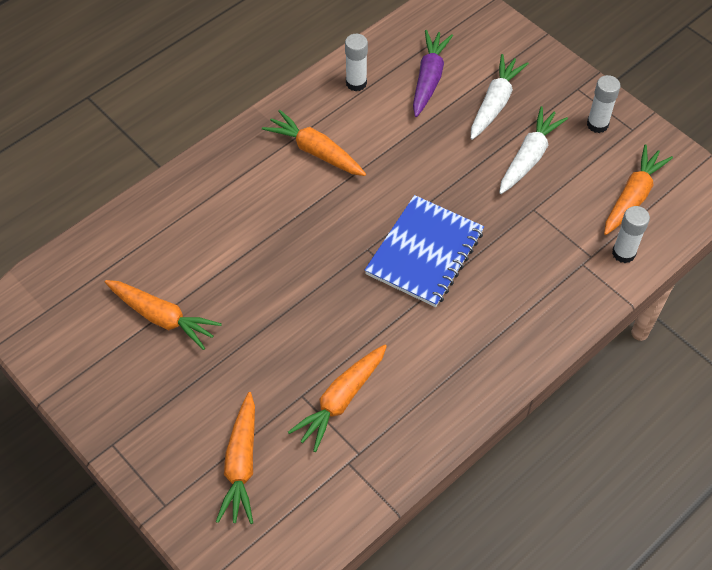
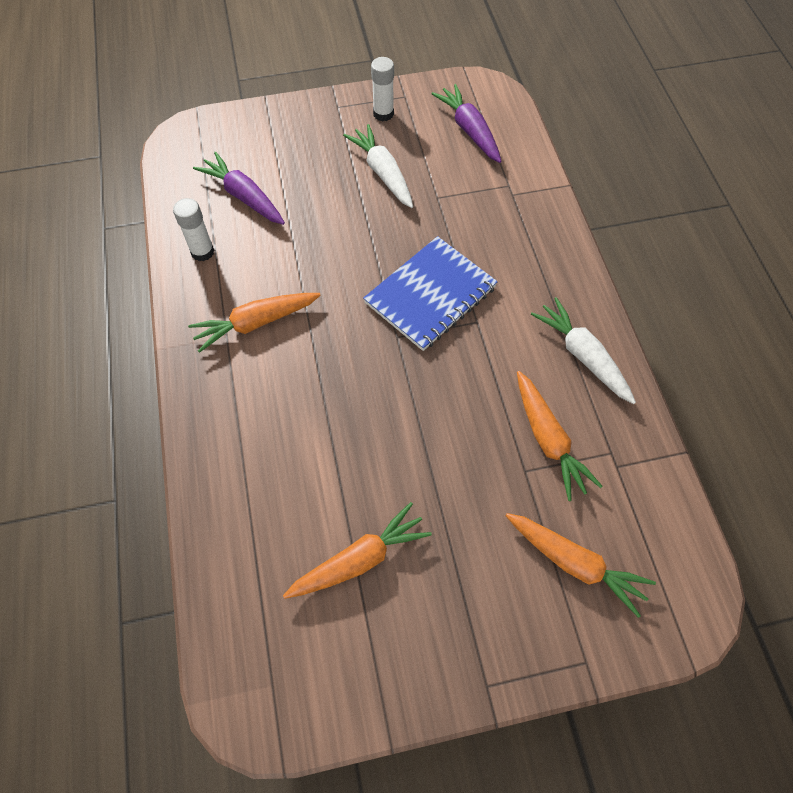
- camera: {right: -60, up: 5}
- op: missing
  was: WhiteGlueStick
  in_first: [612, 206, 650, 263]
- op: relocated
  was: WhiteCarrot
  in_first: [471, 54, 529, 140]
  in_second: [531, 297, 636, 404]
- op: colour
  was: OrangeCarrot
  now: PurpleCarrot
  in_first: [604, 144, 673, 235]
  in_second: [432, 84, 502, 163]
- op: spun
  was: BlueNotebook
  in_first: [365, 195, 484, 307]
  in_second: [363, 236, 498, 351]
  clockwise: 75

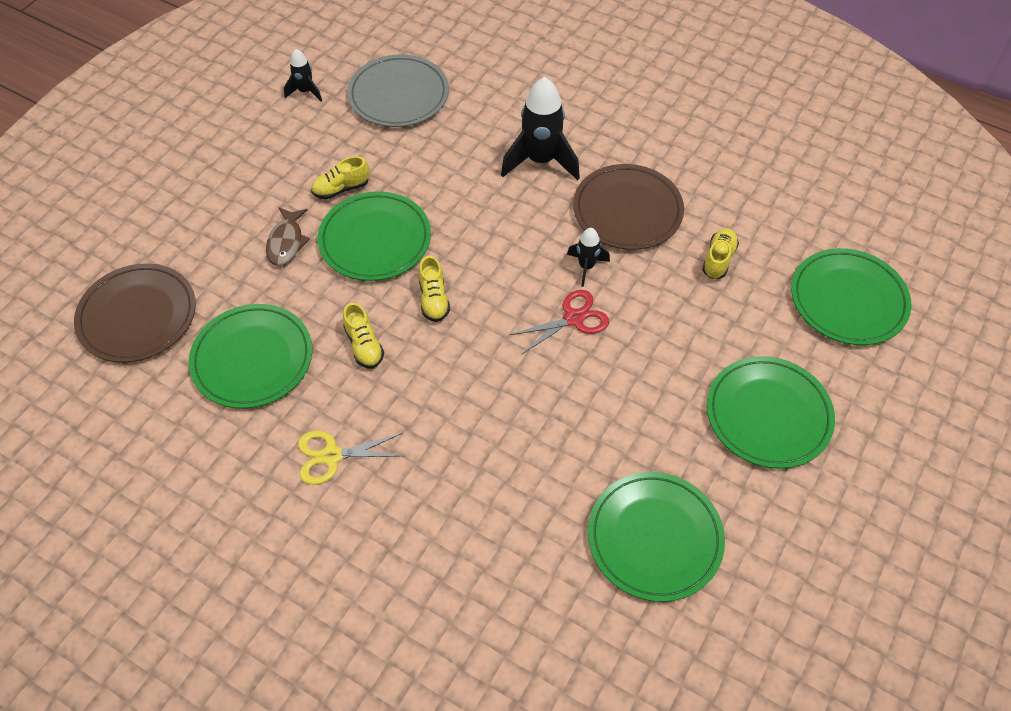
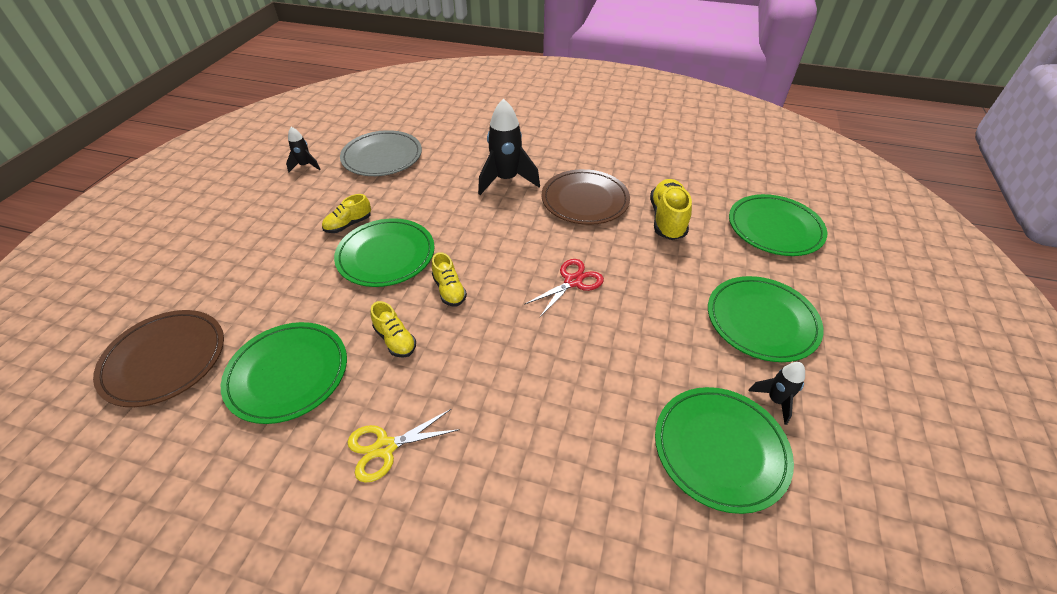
- camera: {right: -15, up: -10}
- op: missing
  was: BrownFish
  in_first: [266, 207, 310, 266]
- op: relocated
  was: BlackRocket
  in_first: [567, 228, 610, 287]
  in_second: [749, 362, 805, 425]
- op: size
  was: YellowShoe
  in_first: [702, 228, 739, 279]
  in_second: [650, 179, 692, 240]
  ratio: 1.64

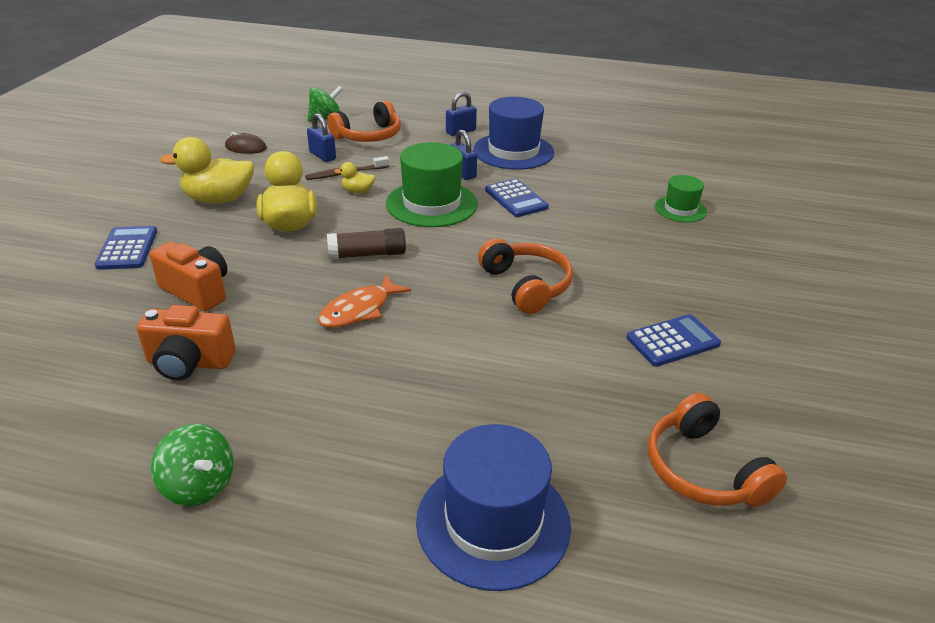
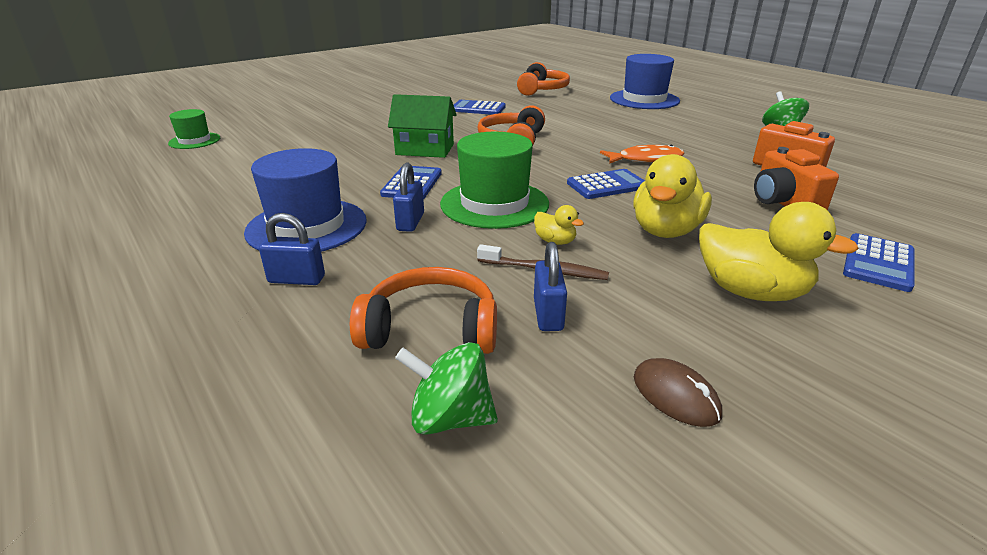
- camera: {right: -140, up: -5}
- op: appeared
  now: GreenHouse
  in_second: [388, 94, 456, 158]
- op: relocated
  was: GreenHat
  in_first: [655, 175, 707, 222]
  in_second: [168, 109, 220, 149]
- op: exchanged
  was: BrownGlueStick
  now: BlueCalculator
  in_first: [327, 228, 406, 260]
  in_second: [567, 169, 645, 199]

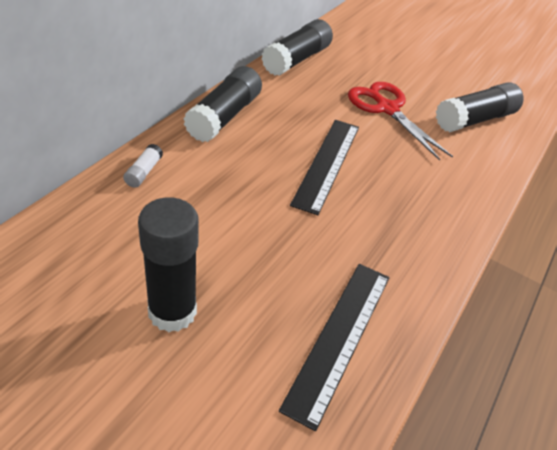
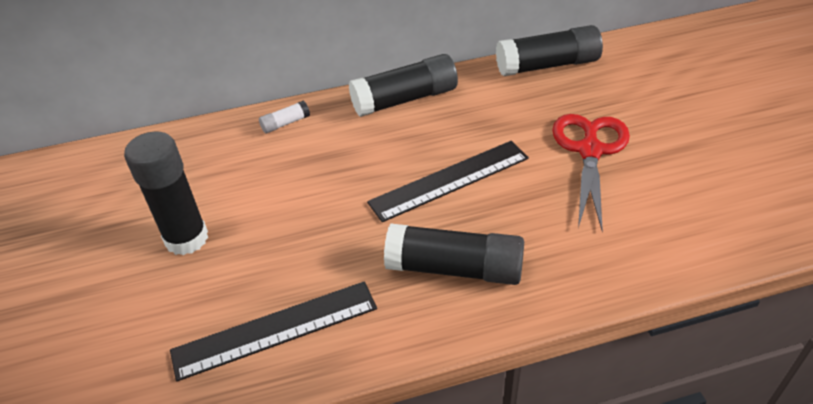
- camera: {right: 50, up: 0}
- op: relocated
  was: BlackGlueStick
  in_first: [436, 82, 523, 132]
  in_second: [384, 223, 524, 285]

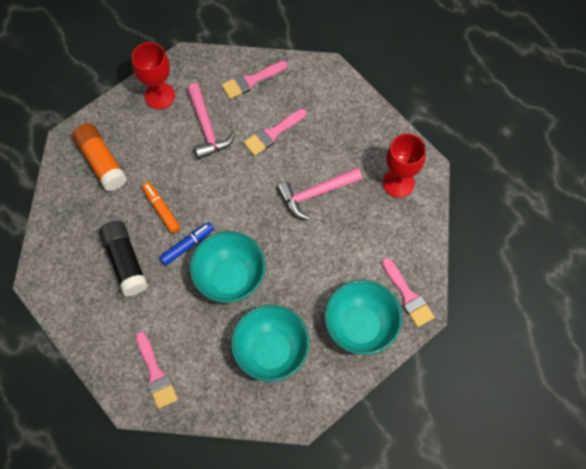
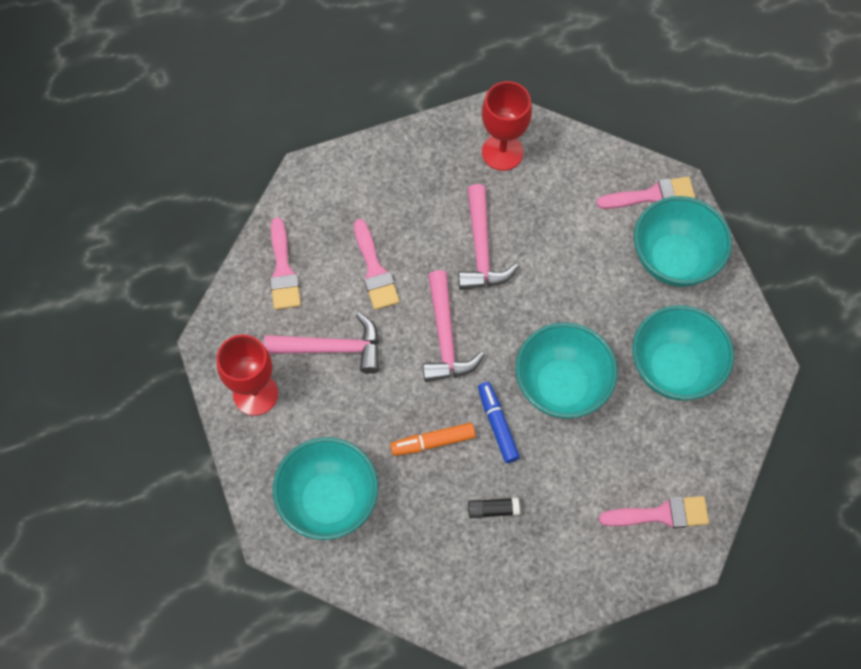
- camera: {right: -70, up: 0}
- op: appeared
  now: PinkHammer
  in_second: [423, 270, 484, 382]
- op: exchanged
  was: OrangeGlueStick
  now: TurquoiseBowl
  in_first: [72, 123, 127, 191]
  in_second: [273, 437, 378, 540]
- op: size
  was: BlackGlueStick
  in_first: [99, 221, 148, 296]
  in_second: [468, 498, 520, 519]
  ratio: 0.49

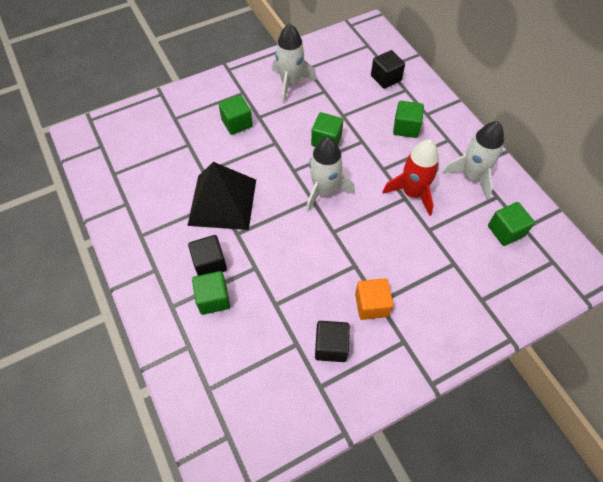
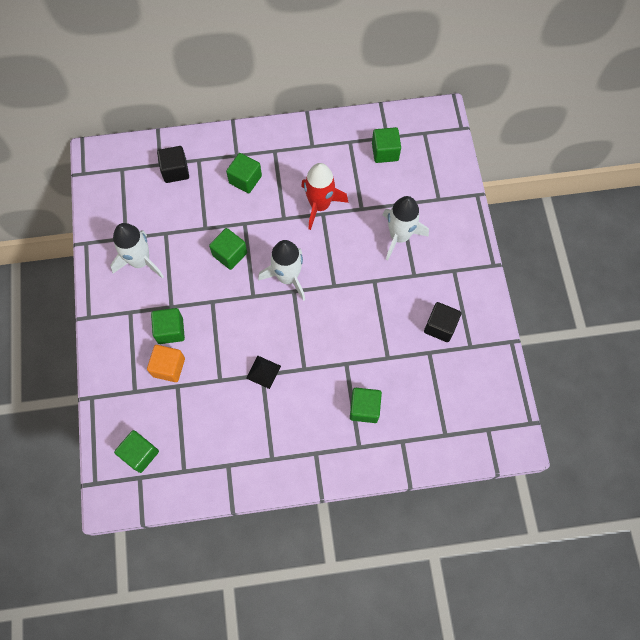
- camera: {right: -70, up: 10}
- op: missing
  was: BlackCube
  in_first: [188, 235, 227, 276]
- op: appeared
  now: GreenCube
  in_second: [114, 430, 159, 473]
- op: relocated
  was: OrangeCube
  in_first: [355, 278, 393, 320]
  in_second: [147, 345, 185, 382]
- op: relocated
  was: WhiteRocket
  in_first: [442, 121, 504, 199]
  in_second: [383, 196, 429, 261]
- op: size
  was: BlackPyramid
  in_first: [187, 162, 256, 230]
  in_second: [246, 356, 281, 389]
  ratio: 0.43

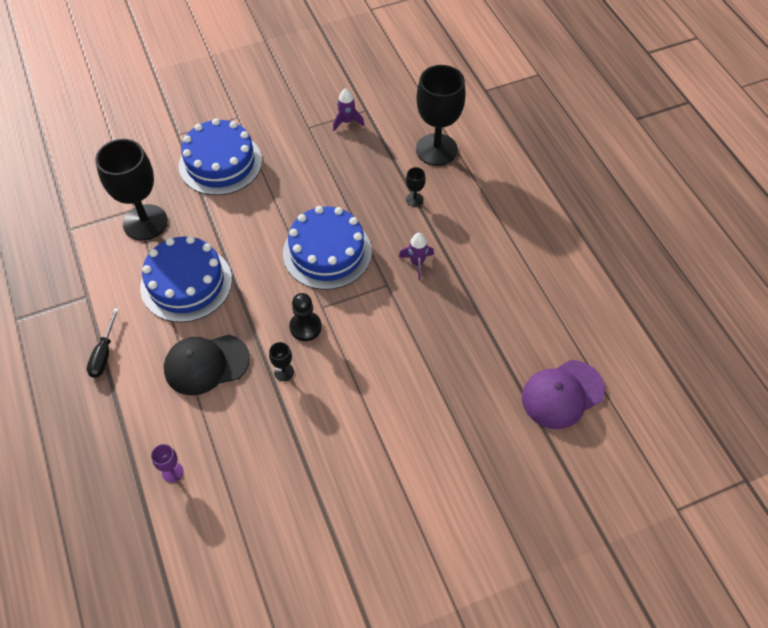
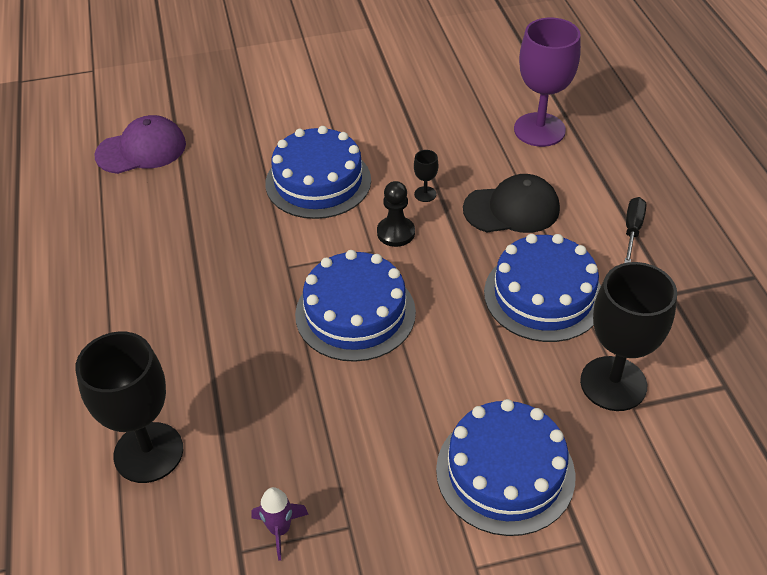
- camera: {right: -170, up: -10}
- op: missing
  was: PurpleRocket
  in_first: [399, 233, 434, 280]
- op: missing
  was: BlackGoblet
  in_first: [406, 167, 426, 207]
- op: appeared
  now: BlueCake
  in_second: [265, 126, 371, 219]
- op: size
  was: PurpleGoblet
  in_first: [151, 444, 183, 483]
  in_second: [514, 18, 581, 147]
  ratio: 2.46

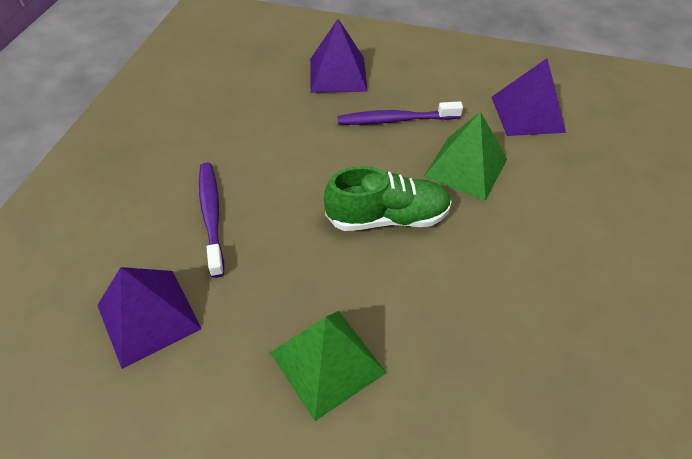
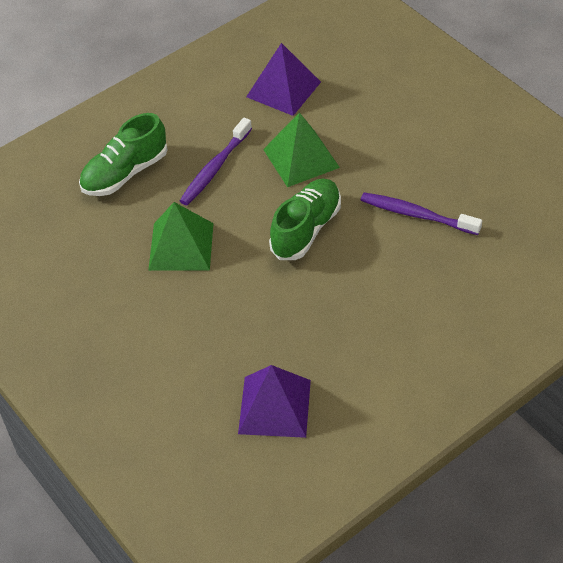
- camera: {right: -50, up: 0}
- op: relocated
  was: PurpleToothbrush
  in_first: [199, 163, 224, 278]
  in_second: [361, 193, 482, 235]
- op: relocated
  was: GreenPyramid
  in_first: [270, 311, 386, 421]
  in_second: [148, 202, 214, 271]
- op: exchanged
  was: PurplePyramid
  now: GreenShoe
  in_first: [310, 19, 368, 93]
  in_second: [79, 113, 168, 196]

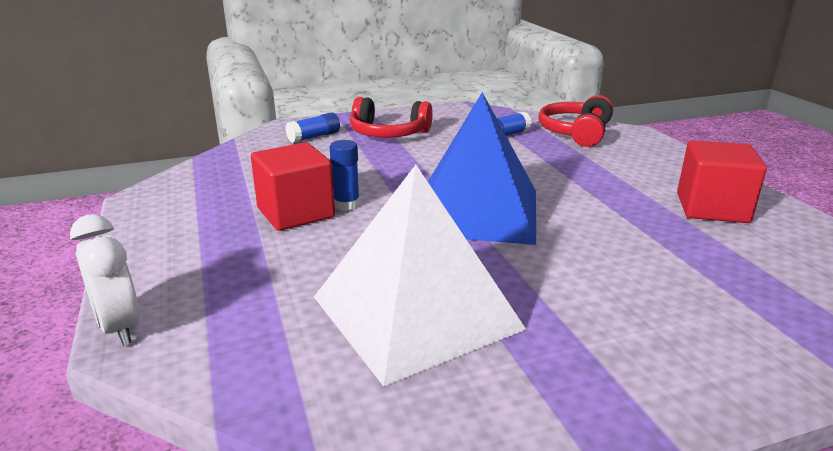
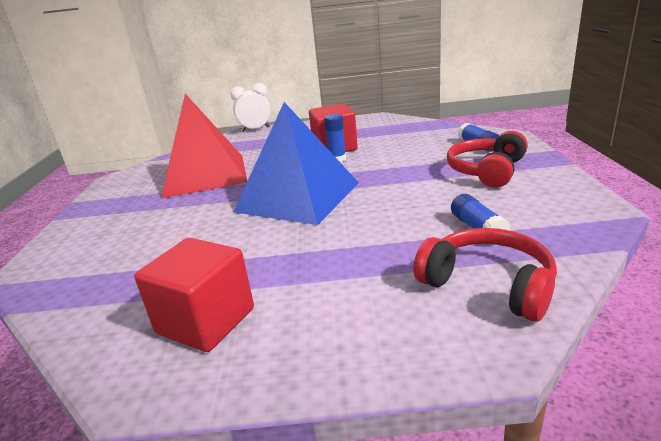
- camera: {right: 110, up: 0}
- op: colour
  was: WhitePyramid
  now: RedPyramid
  in_first: [314, 165, 526, 387]
  in_second: [162, 94, 247, 198]

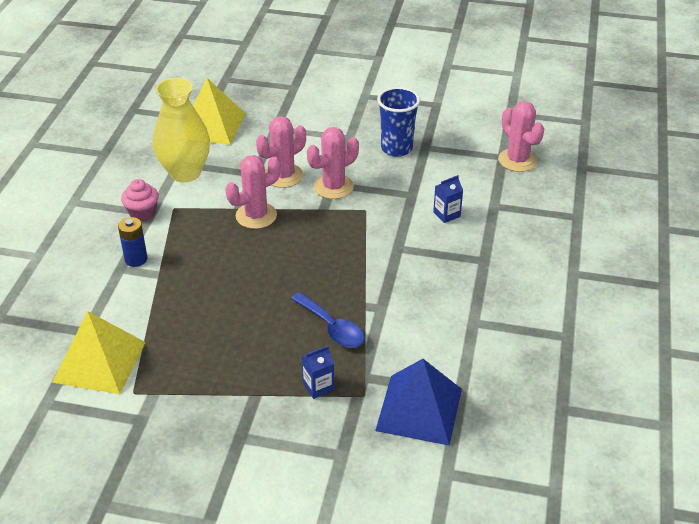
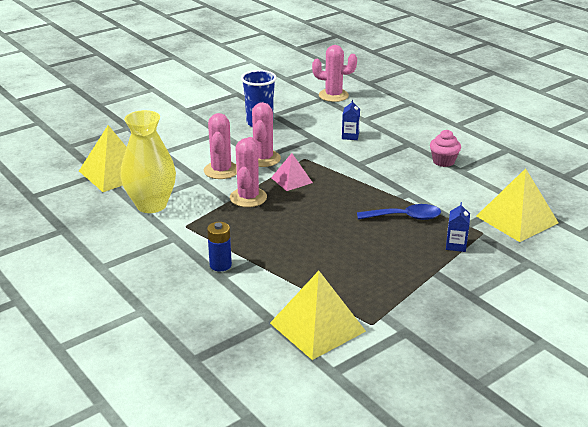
- camera: {right: -50, up: -10}
- op: appeared
  now: PinkPyramid
  in_second: [271, 153, 313, 191]
- op: relocated
  was: PinkCupcake
  in_first: [121, 179, 159, 221]
  in_second: [430, 130, 461, 167]
- op: colour
  was: BluePyramid
  now: YellowPyramid
  in_first: [375, 359, 462, 446]
  in_second: [476, 168, 558, 242]

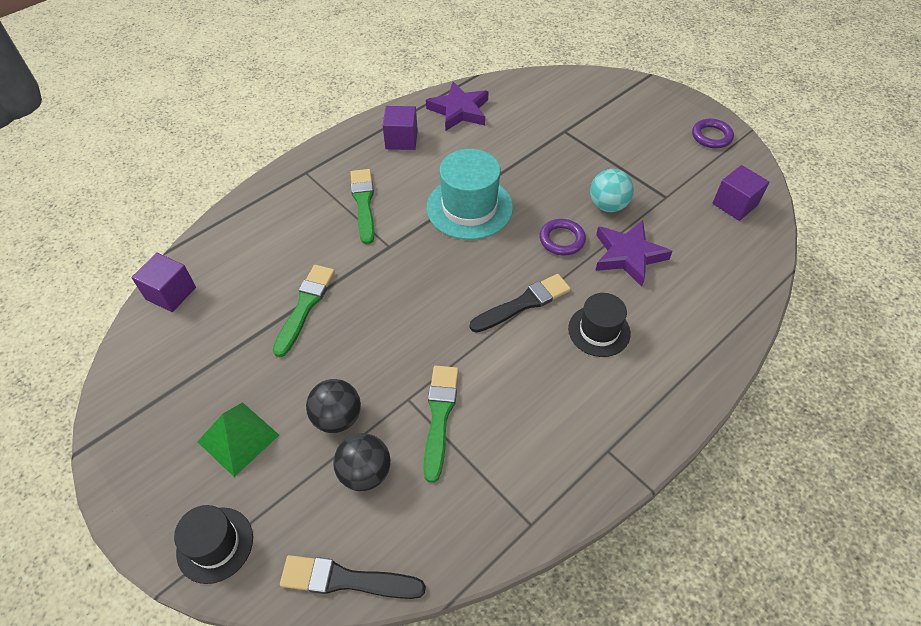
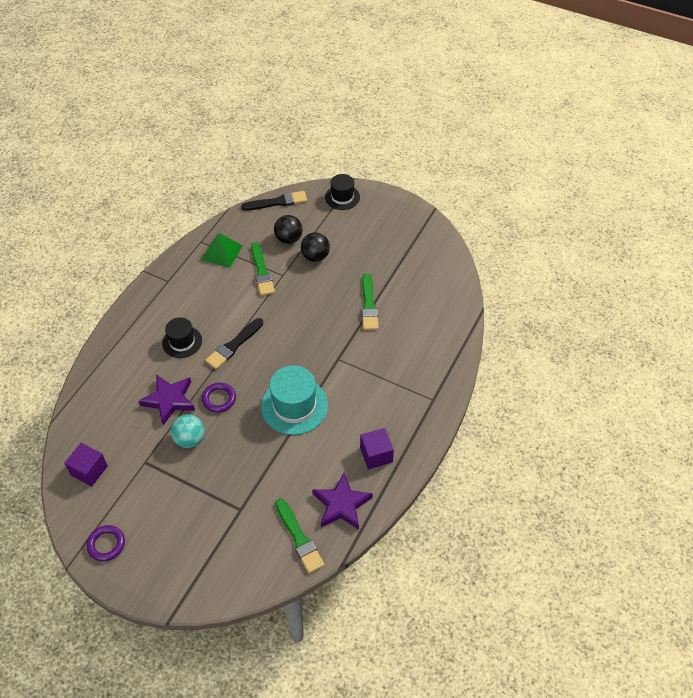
- camera: {right: 160, up: 0}
- op: missing
  was: PurpleCube
  in_first: [131, 253, 196, 312]
- op: relocated
  was: GreenPyramid
  in_first: [198, 402, 279, 477]
  in_second: [202, 233, 243, 268]
- op: relocated
  was: GreenBrush
  in_first: [350, 169, 374, 244]
  in_second: [275, 499, 325, 573]

